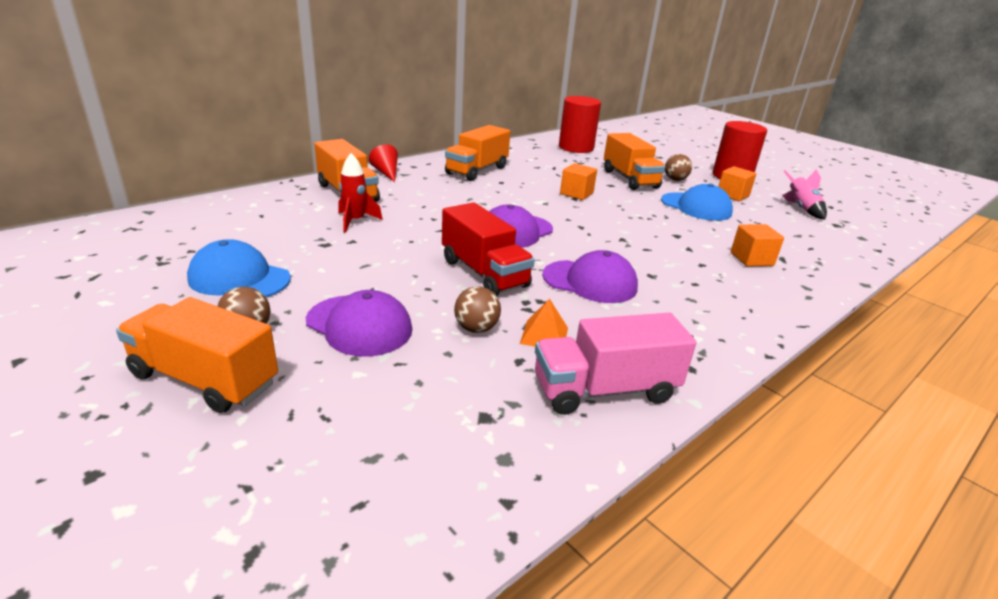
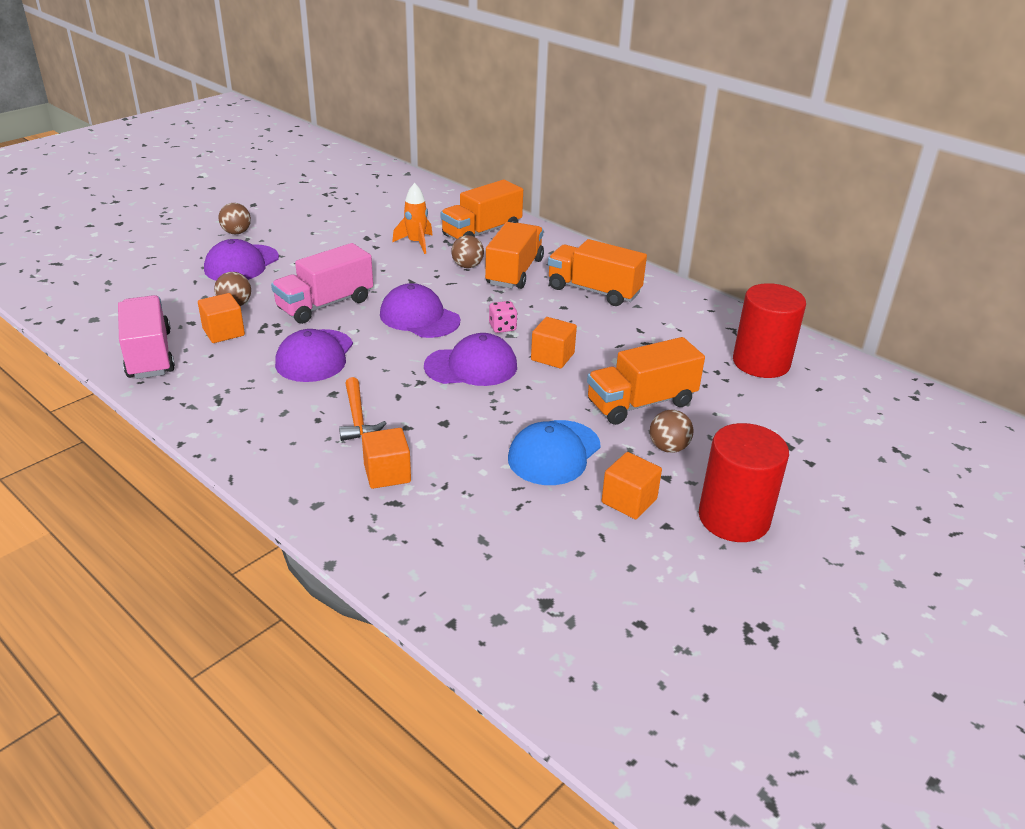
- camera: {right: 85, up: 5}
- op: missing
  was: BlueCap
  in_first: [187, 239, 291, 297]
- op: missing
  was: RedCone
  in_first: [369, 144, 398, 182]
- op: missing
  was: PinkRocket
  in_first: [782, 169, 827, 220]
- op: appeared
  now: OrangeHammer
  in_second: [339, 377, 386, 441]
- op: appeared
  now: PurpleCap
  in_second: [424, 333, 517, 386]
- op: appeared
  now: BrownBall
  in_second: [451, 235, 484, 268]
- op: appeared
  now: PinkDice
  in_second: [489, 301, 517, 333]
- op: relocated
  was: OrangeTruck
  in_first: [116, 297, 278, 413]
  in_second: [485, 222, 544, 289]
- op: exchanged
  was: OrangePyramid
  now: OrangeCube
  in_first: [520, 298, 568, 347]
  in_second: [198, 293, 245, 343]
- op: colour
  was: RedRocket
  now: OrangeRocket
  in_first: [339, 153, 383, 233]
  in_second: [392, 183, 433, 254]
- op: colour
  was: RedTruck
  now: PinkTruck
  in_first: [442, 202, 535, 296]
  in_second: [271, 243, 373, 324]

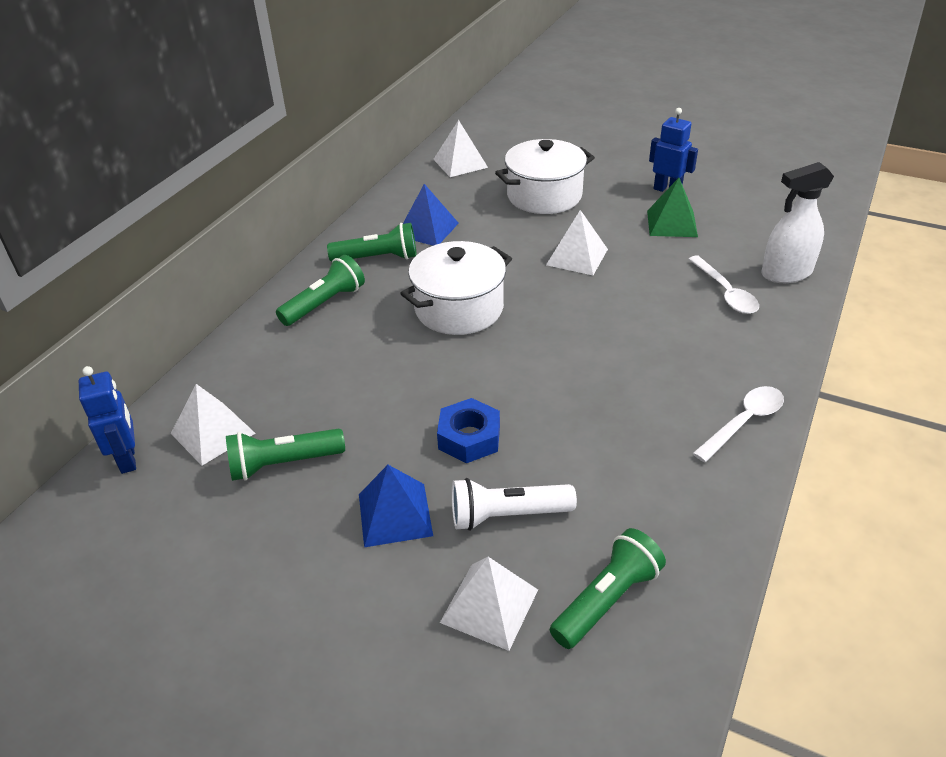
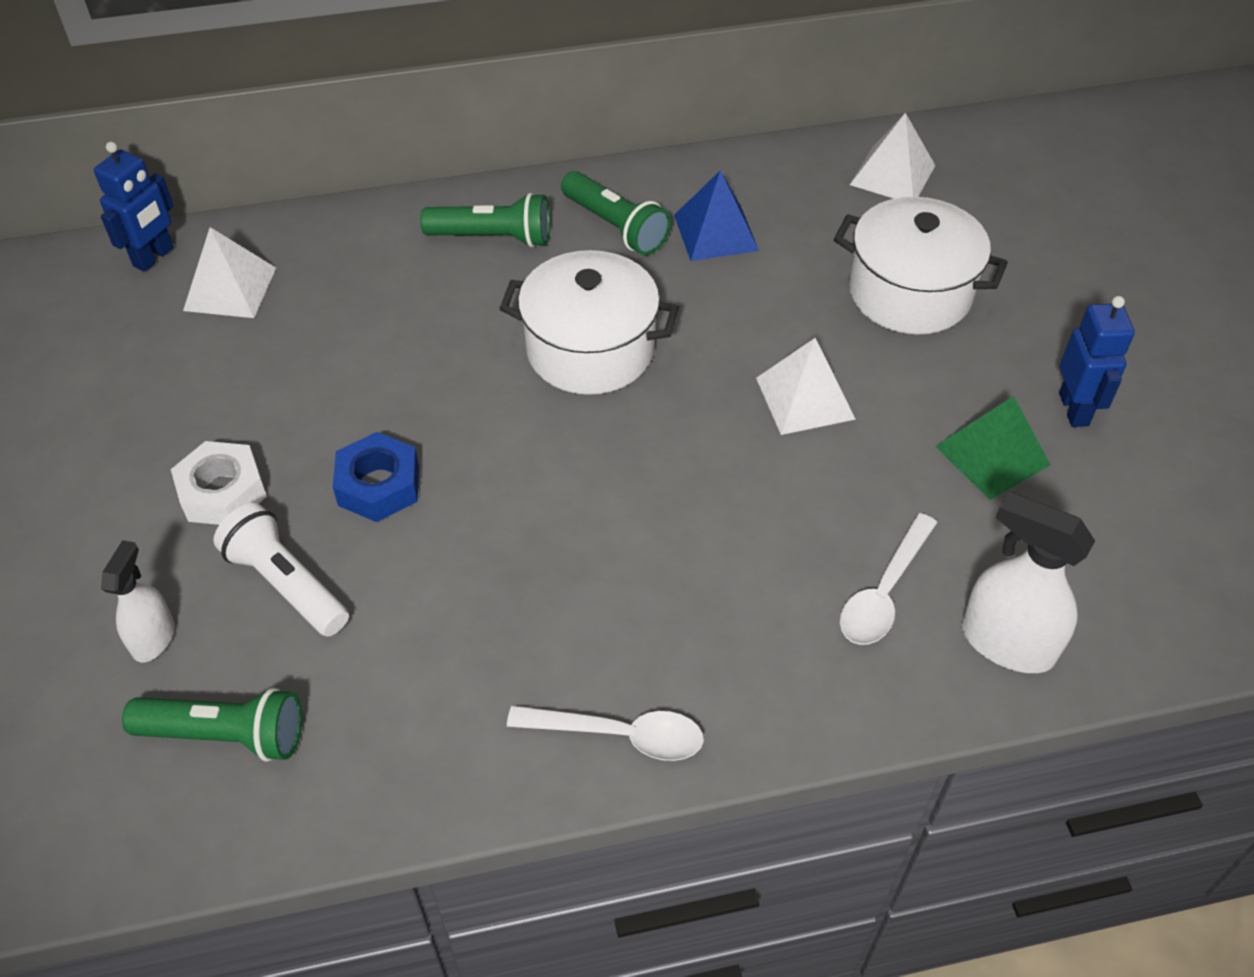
- camera: {right: 50, up: 10}
- op: missing
  was: GreenFlashlight
  in_first: [226, 428, 345, 481]
- op: exchanged
  was: BluePyramid
  now: WhiteNut
  in_first: [359, 465, 433, 547]
  in_second: [171, 441, 267, 525]
- op: exchanged
  was: WhitePyramid
  now: WhiteSprayBottle
  in_first: [440, 557, 538, 651]
  in_second: [101, 540, 174, 662]

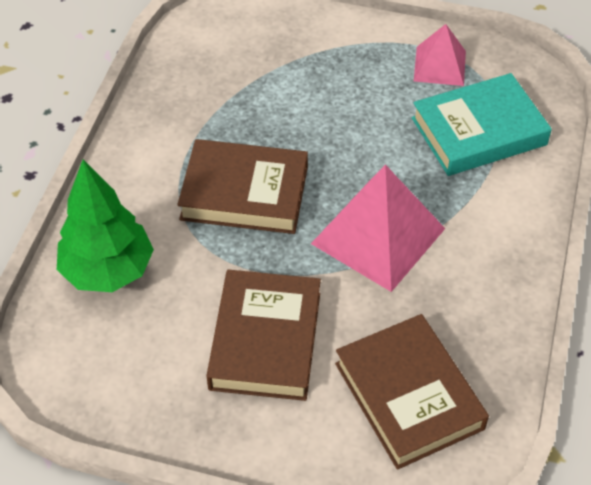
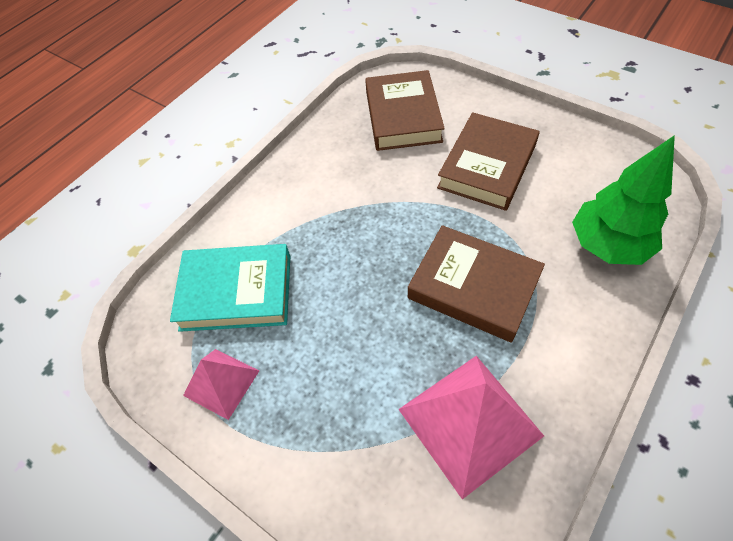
- camera: {right: -155, up: 5}
- op: relocated
  was: PinkPyramid
  in_first: [311, 164, 445, 292]
  in_second: [398, 356, 544, 499]

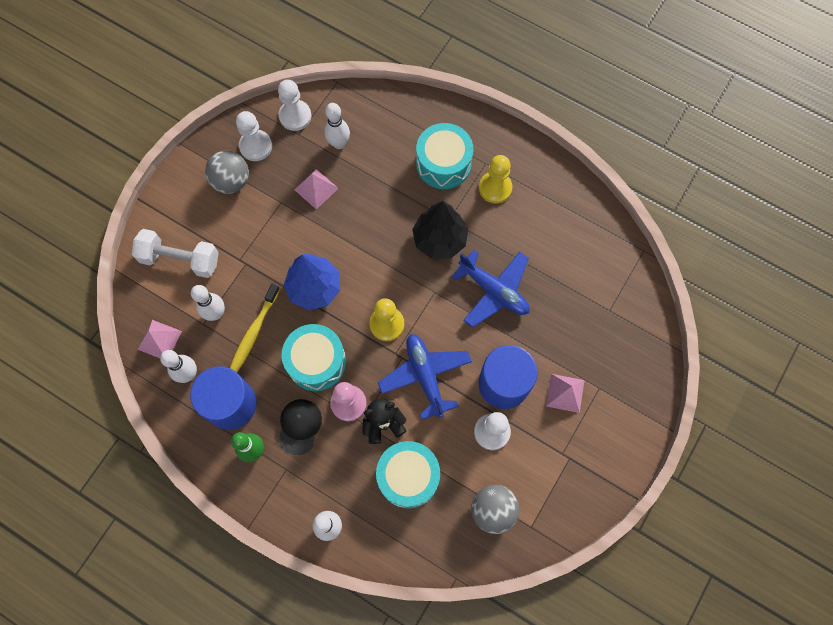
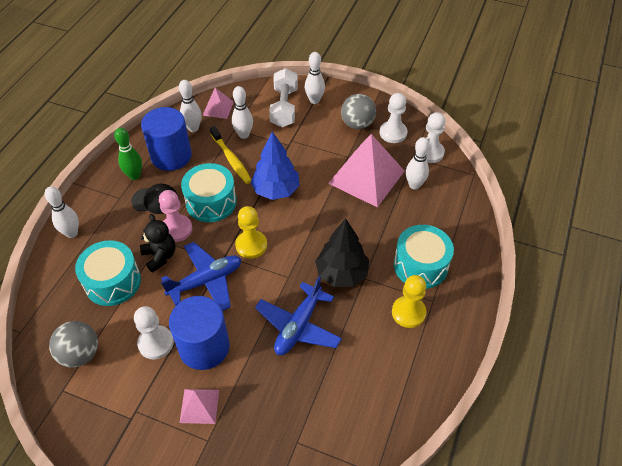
- camera: {right: 80, up: -20}
- op: appeared
  now: WhiteBowlingPin
  in_second: [305, 52, 325, 104]
- op: spun
  was: YellowToothbrush
  in_first: [230, 283, 280, 372]
  in_second: [210, 126, 251, 184]
  clockwise: -135
- op: size
  was: PinkPyramid
  in_first: [294, 169, 338, 210]
  in_second: [328, 134, 404, 207]
  ratio: 2.03

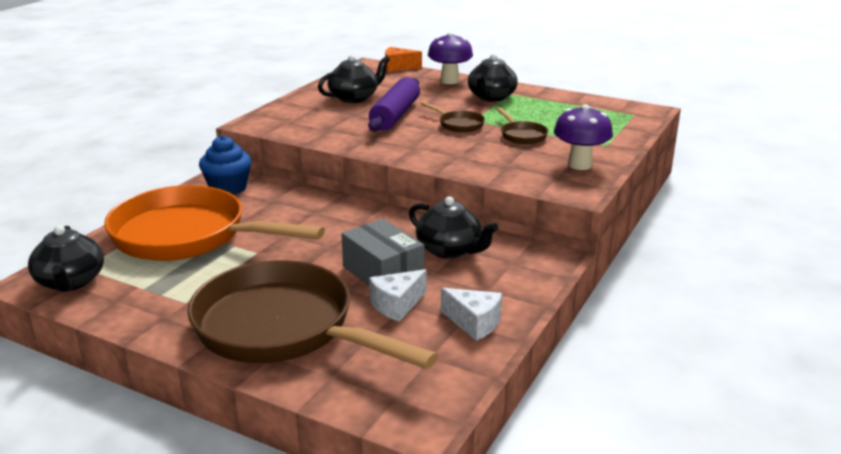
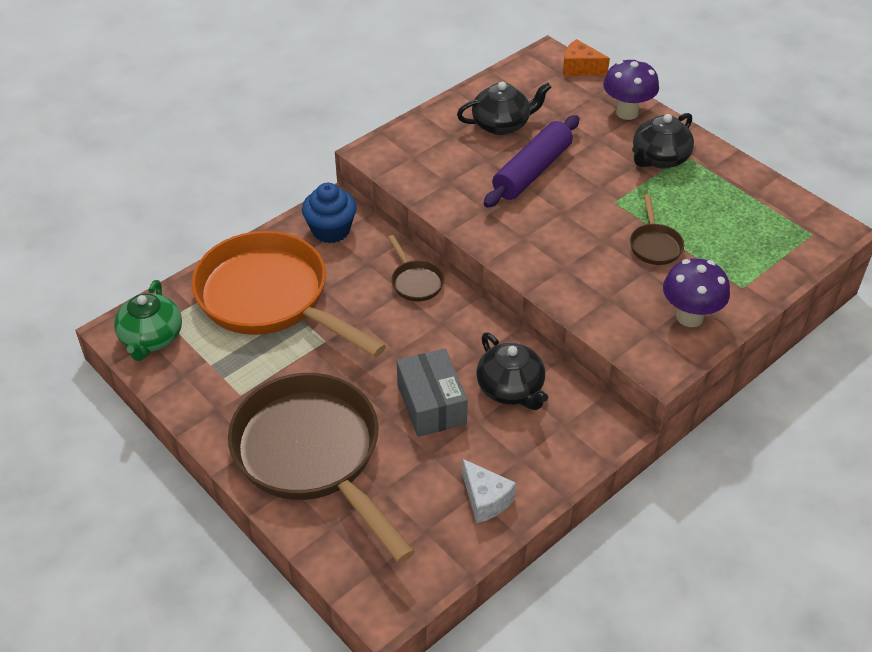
- camera: {right: 20, up: 20}
- op: missing
  was: WhiteCheese
  in_first: [369, 269, 427, 322]
- op: relocated
  was: BrownPan
  in_first: [420, 101, 485, 133]
  in_second: [388, 235, 444, 301]
- op: colour
  was: BlackTeapot
  now: GreenTeapot
  in_first: [28, 225, 104, 292]
  in_second: [114, 280, 182, 361]

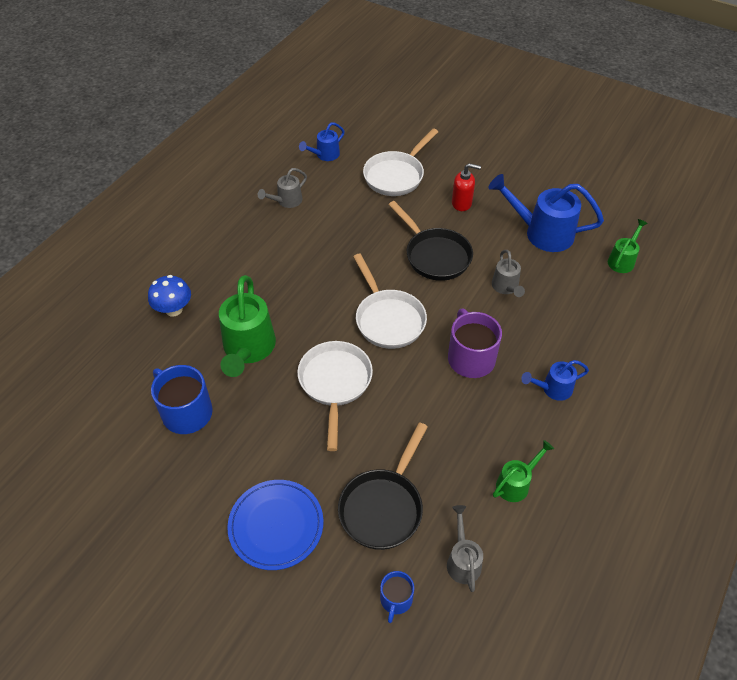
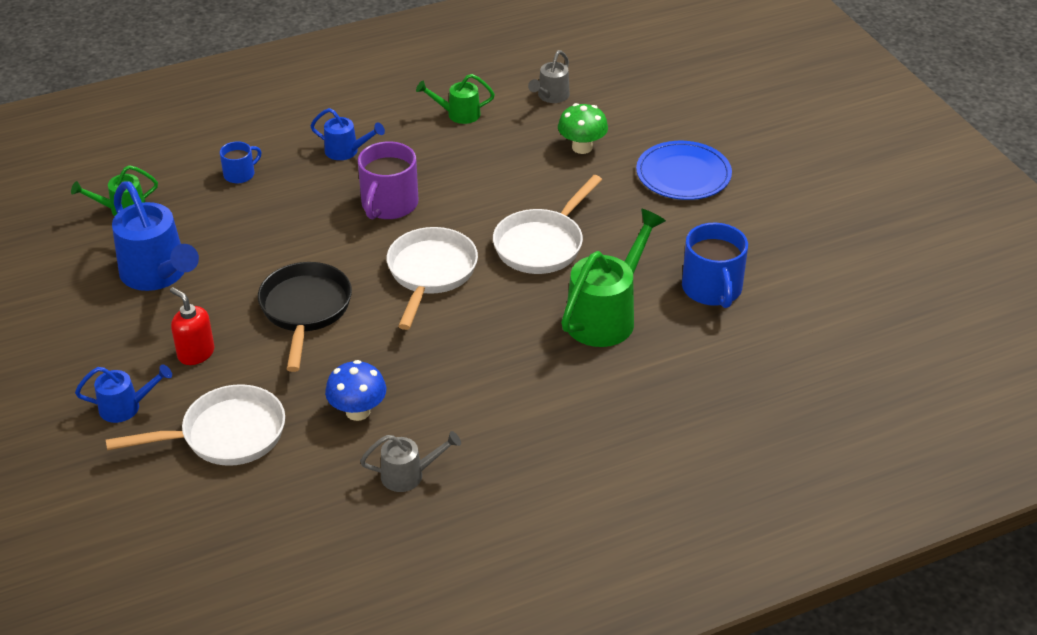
- camera: {right: -145, up: -10}
- op: missing
  was: GreyWateringCan
  in_first: [492, 250, 525, 297]
- op: relocated
  was: BlueMushroom
  in_first: [148, 275, 191, 317]
  in_second: [325, 360, 386, 421]
- op: relocated
  was: BlueWateringCan
  in_first: [299, 122, 345, 161]
  in_second: [75, 364, 172, 423]
- op: relocated
  was: BlueMug
  in_first: [380, 571, 414, 623]
  in_second: [220, 141, 262, 184]
- op: exchanged
  was: BlackPan
  now: GreenMushroom
  in_first: [338, 422, 428, 550]
  in_second: [558, 103, 608, 154]

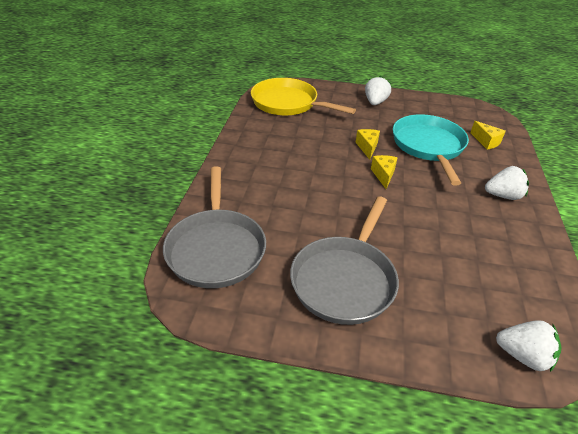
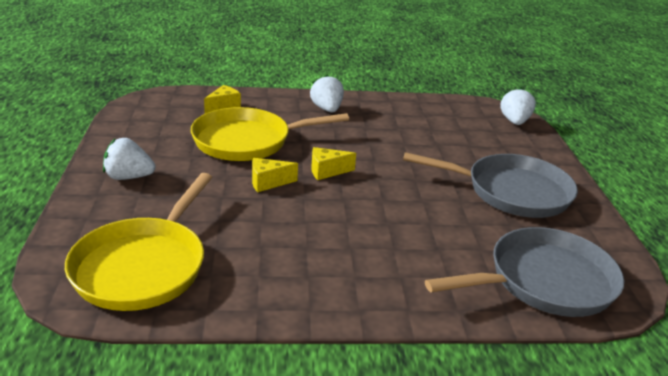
- camera: {right: -105, up: -10}
- op: colour
  was: TurquoisePan
  now: YellowPan
  in_first: [393, 114, 469, 186]
  in_second: [191, 107, 349, 161]

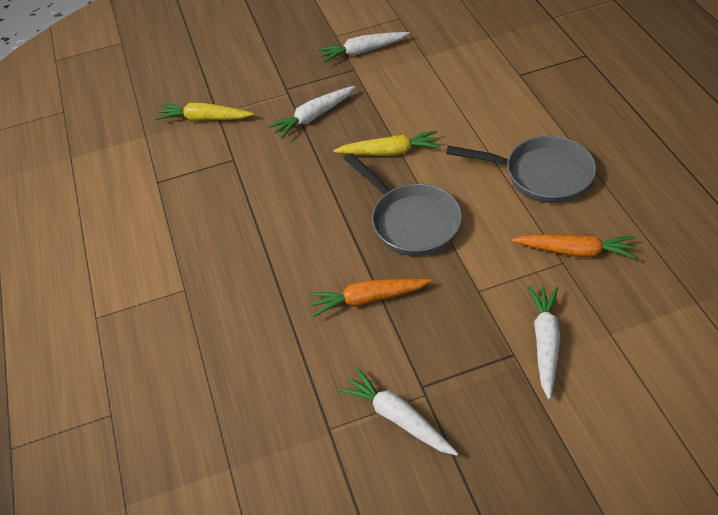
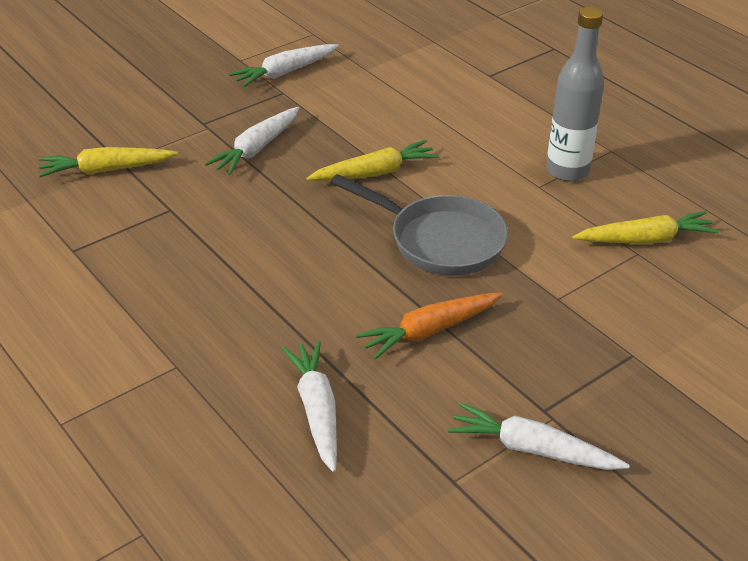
- camera: {right: -25, up: -10}
- op: relocated
  was: WhiteCarrot
  in_first: [528, 286, 561, 399]
  in_second: [282, 341, 337, 472]
- op: exchanged
  was: GreyPan
  now: GreyBottle
  in_first: [446, 136, 596, 203]
  in_second: [546, 7, 604, 181]
- op: colour
  was: OrangeCarrot
  now: YellowCarrot
  in_first: [511, 234, 637, 259]
  in_second: [572, 211, 719, 244]

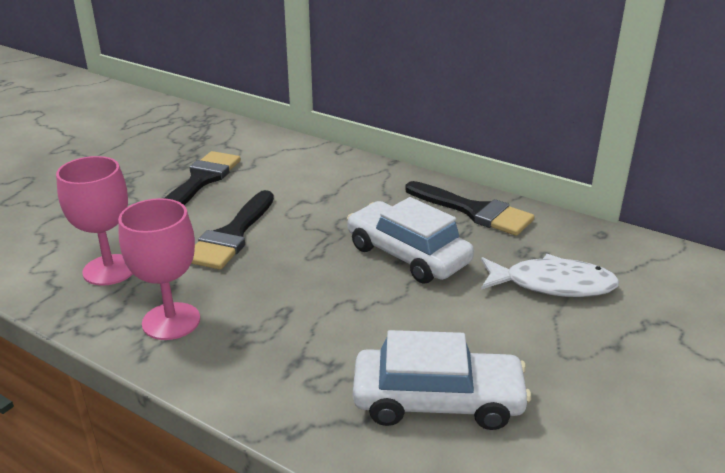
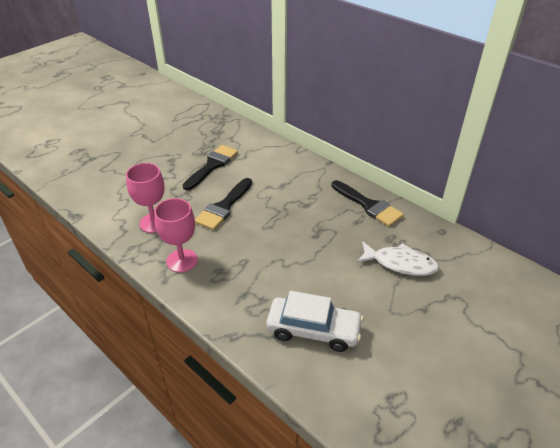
- camera: {right: 10, up: 10}
- op: missing
  was: WhiteCar
  in_first: [347, 197, 474, 284]

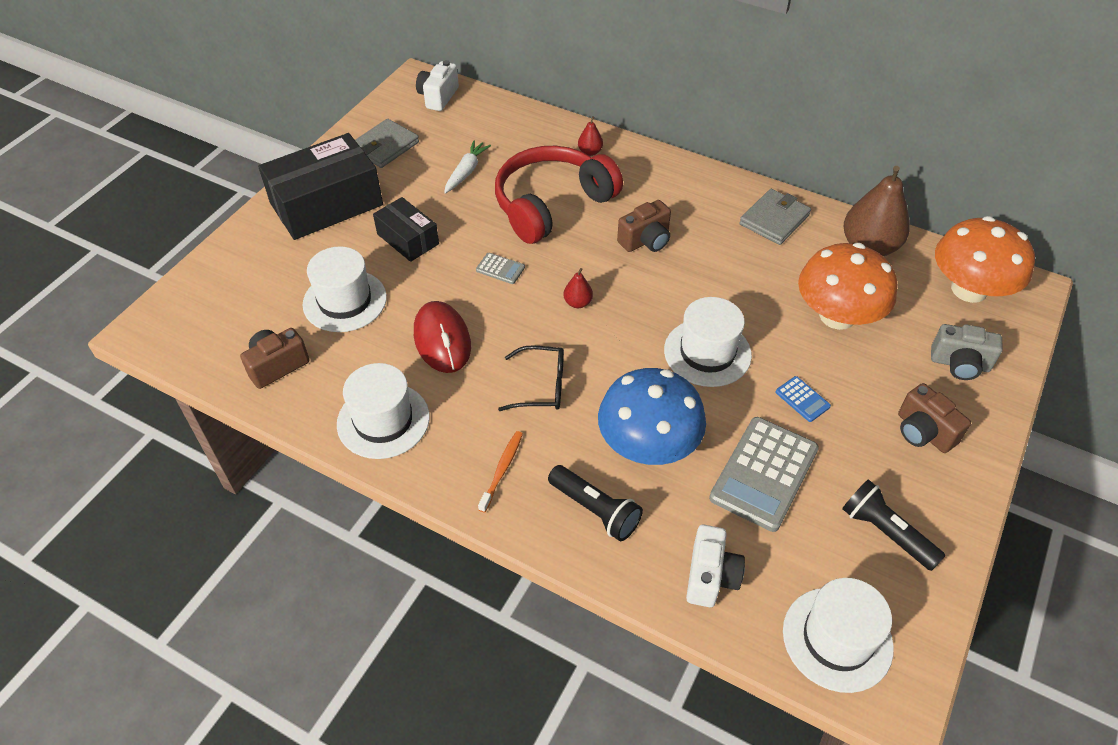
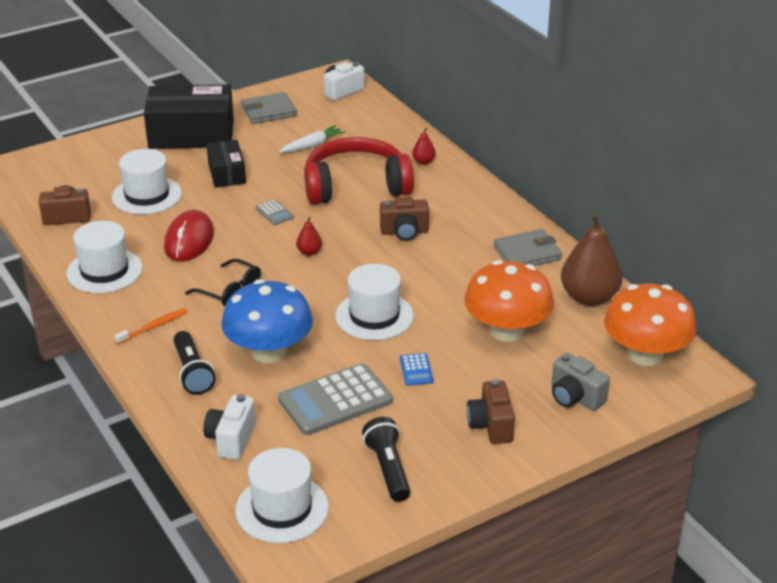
- camera: {right: 30, up: -15}
- op: spun
  was: WhiteCamera
  in_first: [686, 524, 745, 607]
  in_second: [203, 394, 256, 460]
  clockwise: 150

